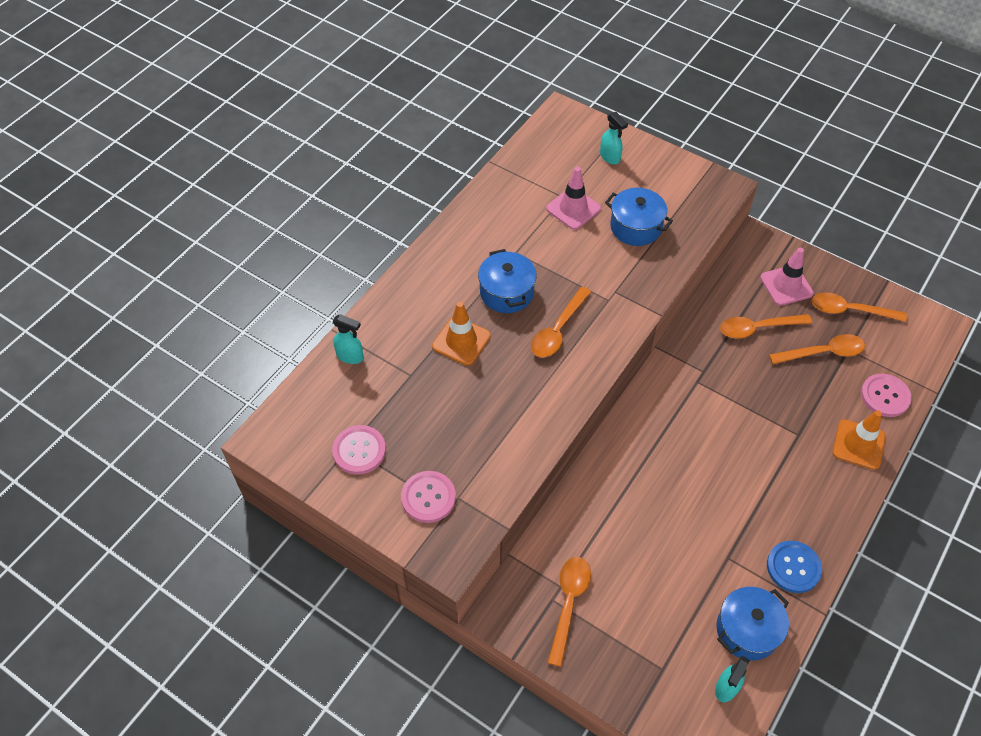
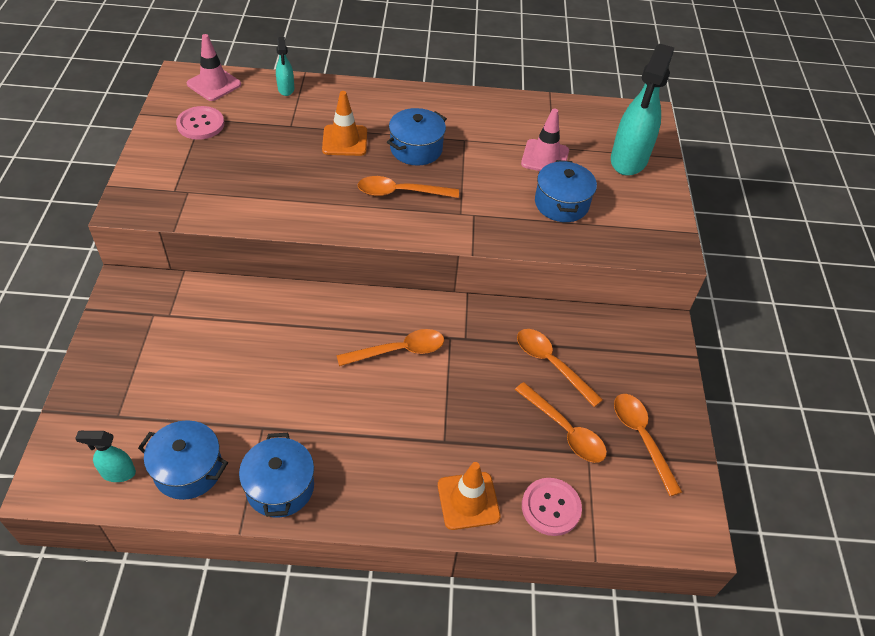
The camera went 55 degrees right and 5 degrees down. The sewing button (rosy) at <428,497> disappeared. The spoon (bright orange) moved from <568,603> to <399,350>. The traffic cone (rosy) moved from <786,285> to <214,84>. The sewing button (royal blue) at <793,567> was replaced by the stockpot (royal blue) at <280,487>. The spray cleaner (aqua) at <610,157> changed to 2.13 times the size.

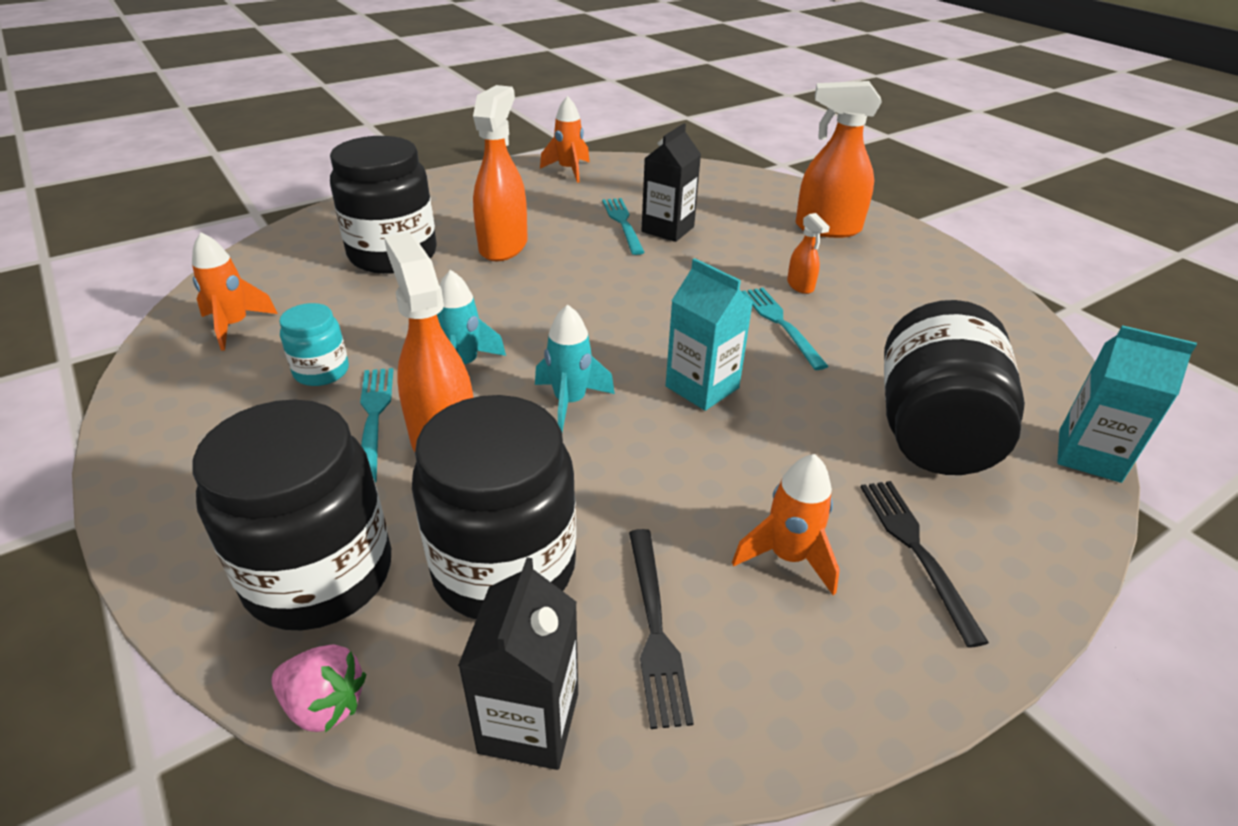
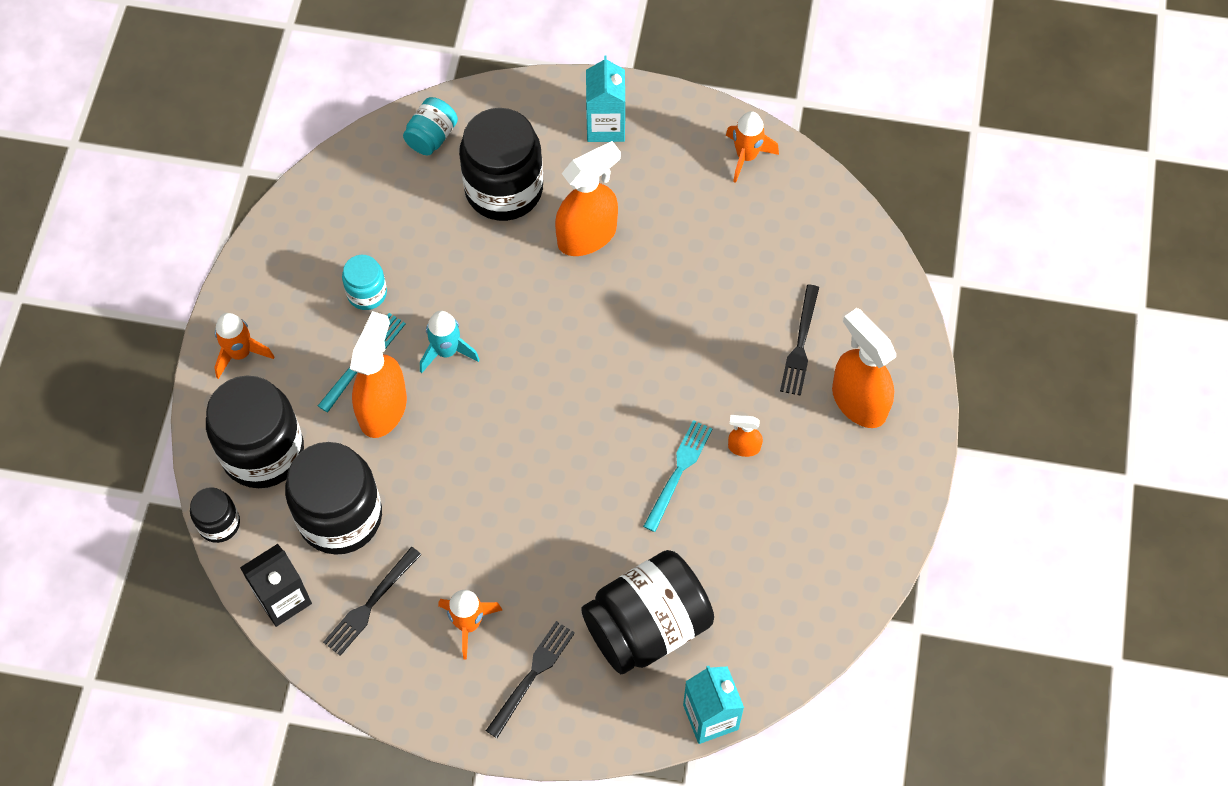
The camera went 45 degrees right and 25 degrees up. The rocket (aqua) at <570,402> disappeared. The dinner fork (aqua) at <623,223> disappeared. The milk carton (jet-black) at <667,229> disappeared. The jam jar (aqua) at <431,137> appeared. The dinner fork (jet-black) at <800,344> appeared. The rocket (bright orange) moved from <234,326> to <240,353>. The milk carton (aqua) moved from <702,387> to <605,126>. The berry (rosy) at <324,704> was replaced by the jam jar (jet-black) at <219,523>. The spray cleaner (bright orange) at <800,286> turned 75 degrees clockwise.

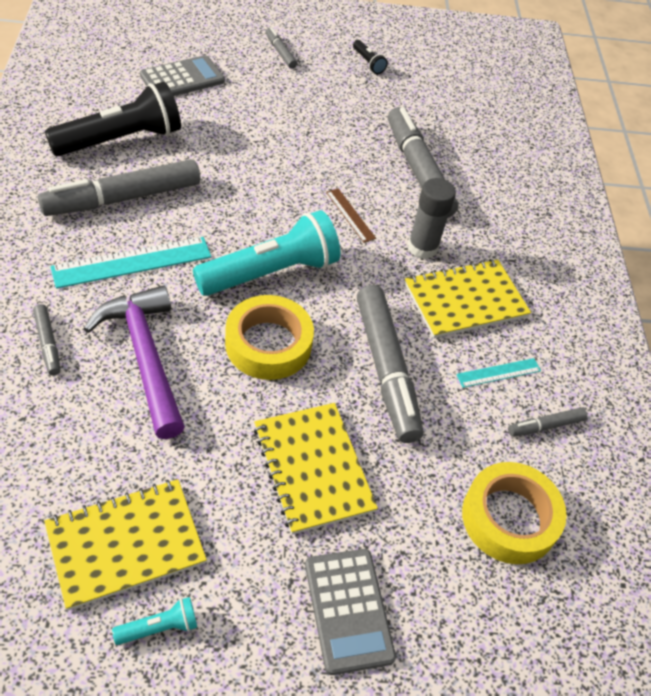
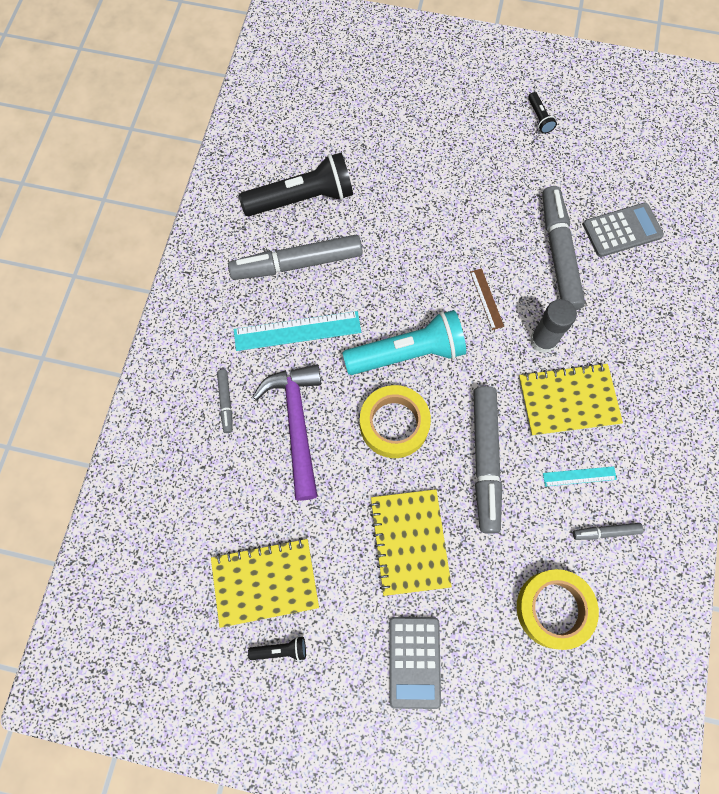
The camera went 20 degrees right and 20 degrees up. The marker pen (ash-grey) at <280,52> disappeared. The calculator (ash-grey) moved from <182,79> to <622,230>. The pocket torch (aqua) at <159,627> became the pocket torch (jet-black) at <280,650>.

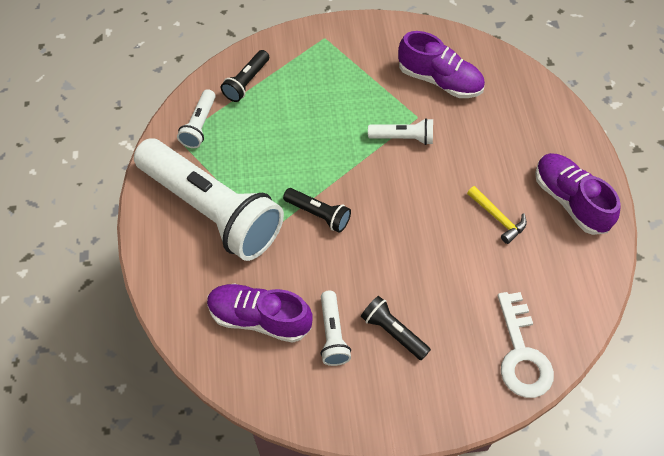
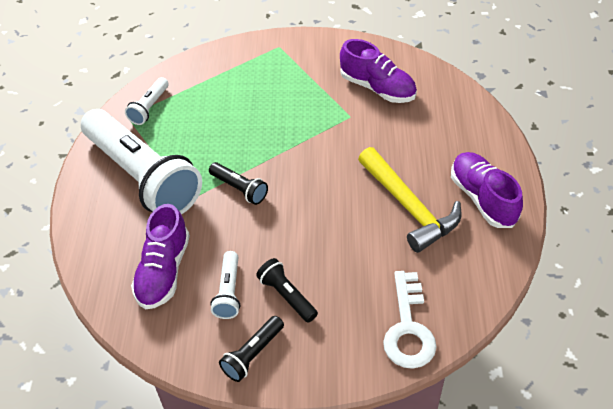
The camera went 10 degrees right and 10 degrees down. The pocket torch (snow-white) at <403,138> disappeared. The pocket torch (jet-black) moved from <246,82> to <252,354>. The lace-up shoe (royal purple) at <259,318> turned 105 degrees counterclockwise. The hammer (golden) at <497,218> changed to 1.96 times the size.

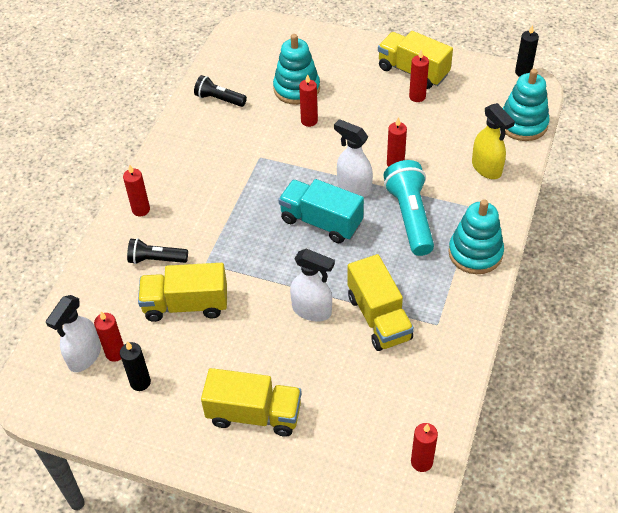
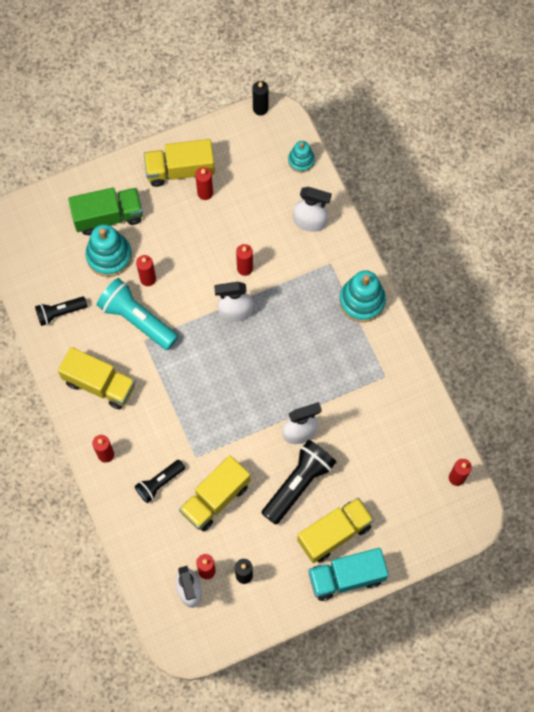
The camera went 45 degrees left and 20 degrees up. The truck (emerald) at <108,216> appeared. The pocket torch (jet-black) at <298,484> appeared. The truck (aqua) moved from <321,222> to <346,577>. The truck (golden) moved from <379,317> to <99,384>. The pocket torch (aqua) moved from <410,217> to <137,319>. The spray cleaner (golden) at <486,168> became the spray cleaner (snow-white) at <310,222>. The stacking rings (aqua) at <523,124> changed to 0.60 times the size.

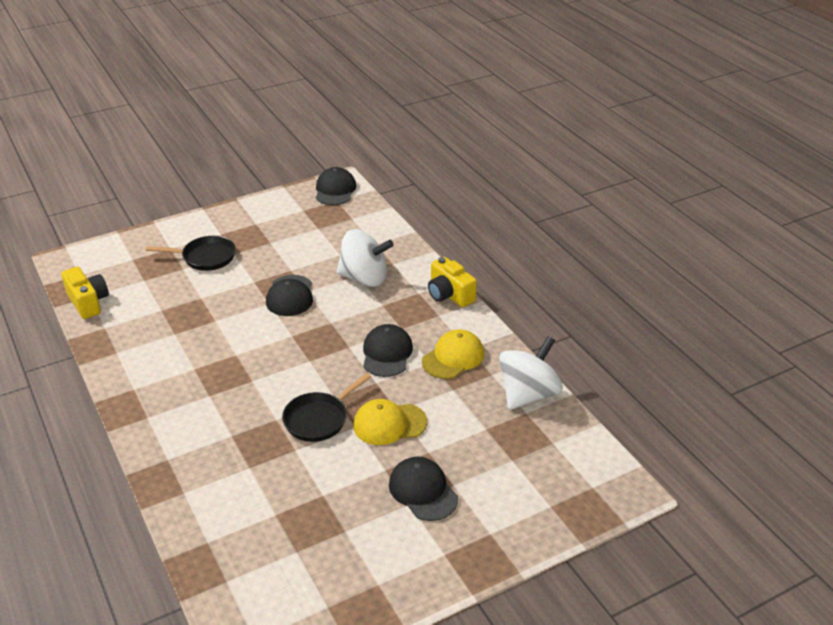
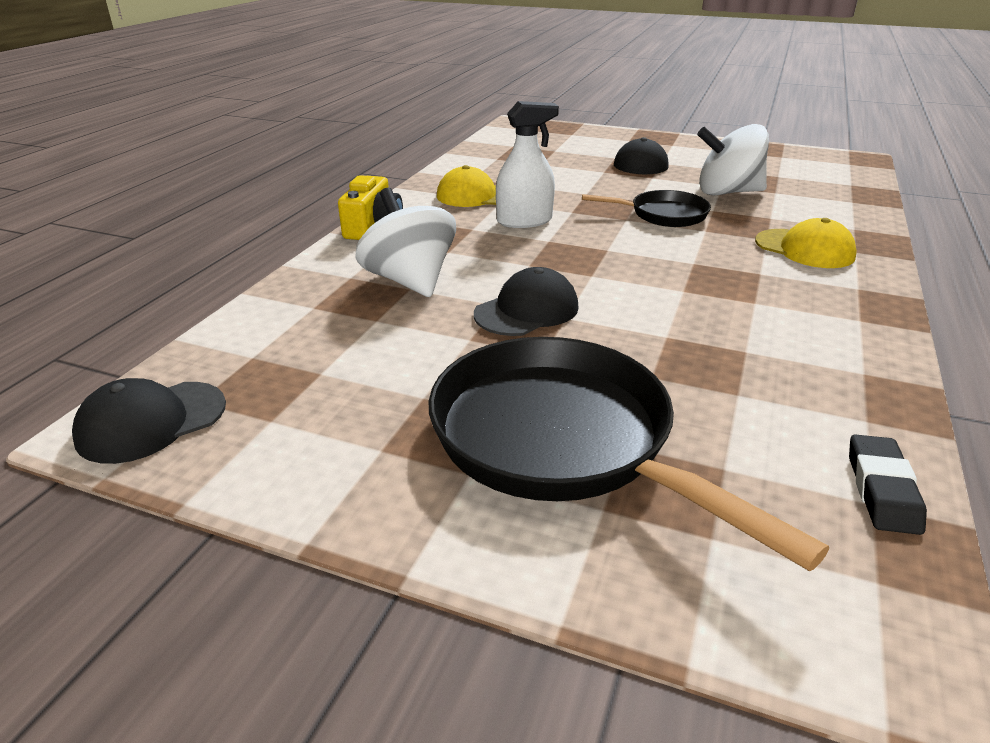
The camera went 130 degrees left and 5 degrees down. The cap (golden) moved from <389,424> to <804,249>. The toy top (snow-white) moved from <528,394> to <727,192>. The camera (golden) at <88,302> was replaced by the pencil eraser (jet-black) at <881,489>. The cap (jet-black) at <387,353> was replaced by the spray cleaner (snow-white) at <524,221>. The pan (jet-black) at <205,257> changed to 1.88 times the size.

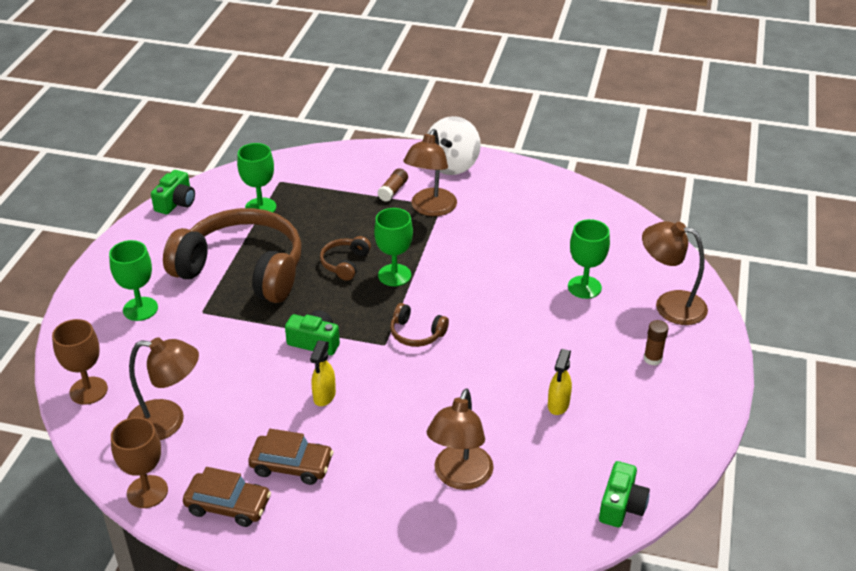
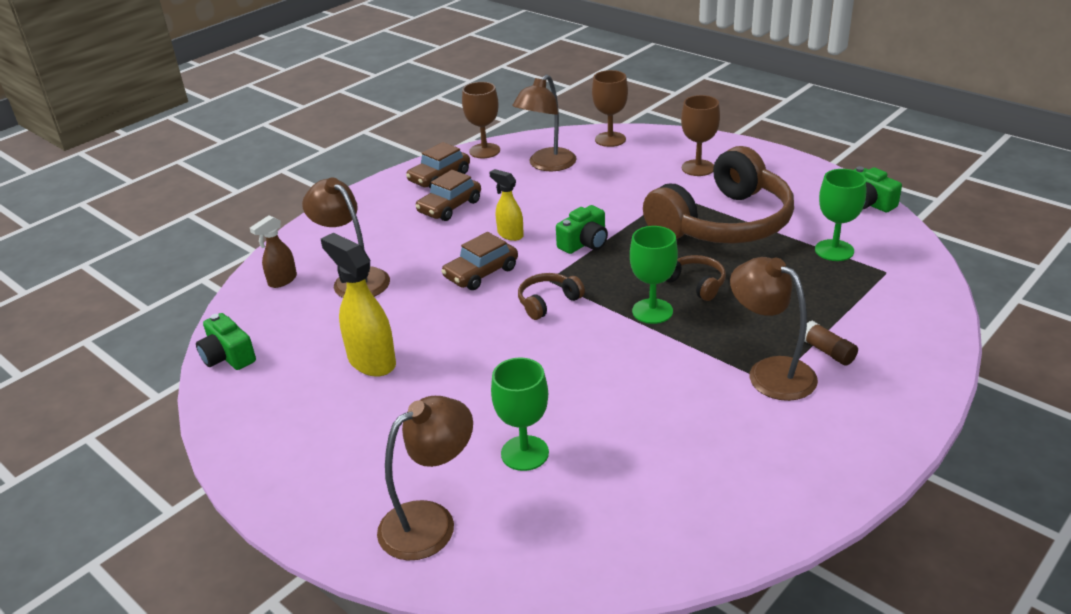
The camera went 120 degrees right and 5 degrees down. The toy top (snow-white) at <452,165> disappeared. The glue (dark brown) at <652,359> disappeared. The spray cleaner (dark brown) at <282,281> appeared. The toy car (dark brown) at <481,273> appeared. The chalice (emerald) at <140,309> became the chalice (dark brown) at <698,168>. The spray cleaner (golden) at <558,405> changed to 1.70 times the size.

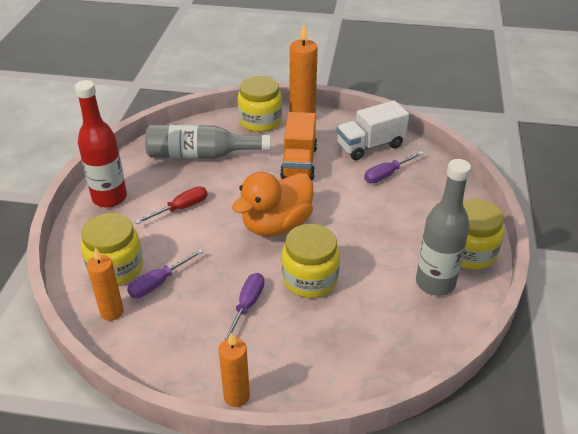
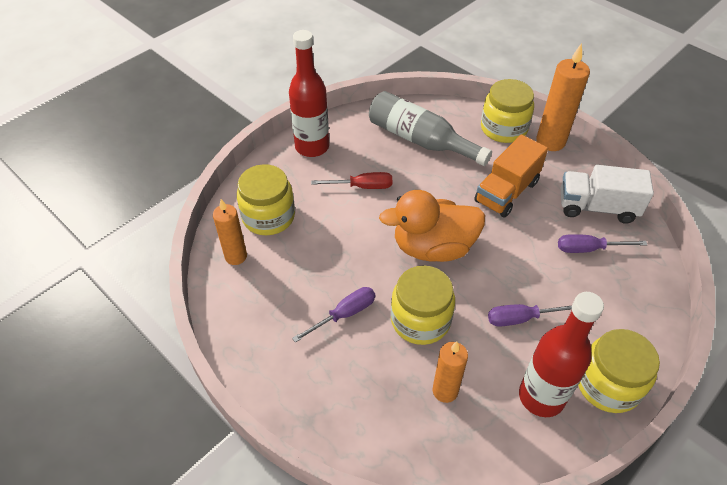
The camera went 35 degrees right and 10 degrees up. The flat screwdriver (royal purple) moved from <159,283> to <521,318>. The wax candle (bright orange) moved from <236,396> to <445,391>. The flask (ash-grey) at <435,283> became the flask (red) at <541,397>.

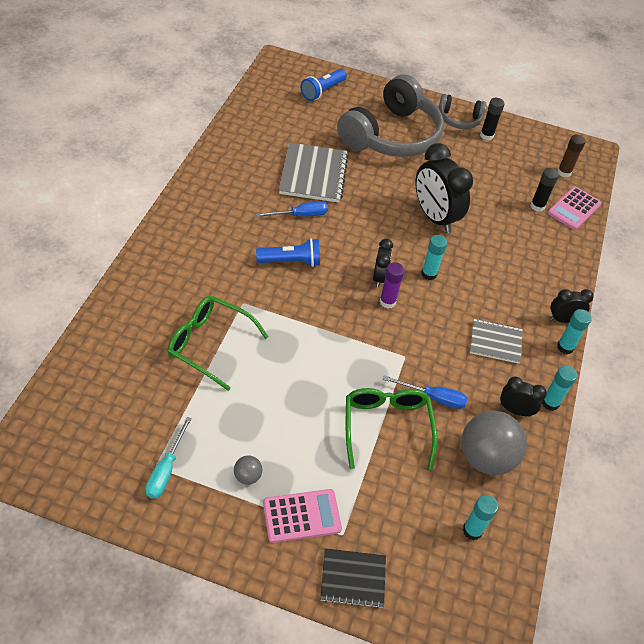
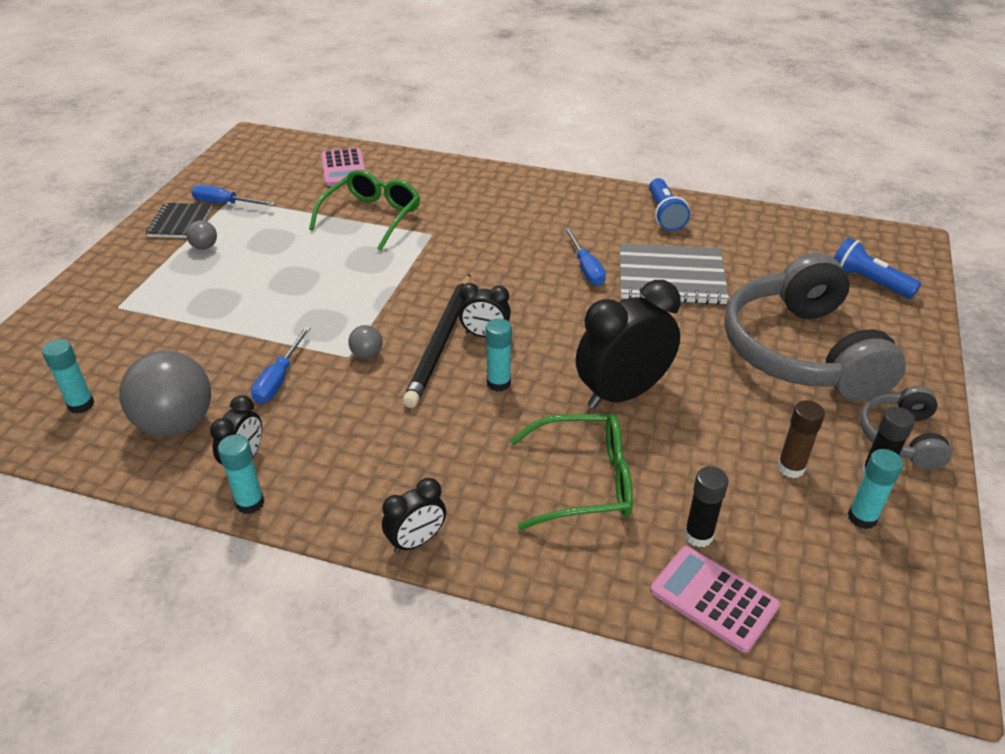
The camera went 95 degrees right and 10 degrees down. The notebook (ash-grey) at <495,342> disappeared. The ball (ash-grey) at <367,354> appeared. The pocket torch (royal blue) moved from <291,261> to <664,215>. The calculator (rosy) moved from <301,516> to <343,168>. The notebook (jet-black) moved from <353,579> to <180,222>. The spectacles (emerald) moved from <386,427> to <584,481>. The glue (aqua) moved from <565,347> to <862,518>. The glue (dark brown) moved from <564,172> to <791,468>. The glue (royal purple) at <387,302> was replaced by the wooden pencil (jet-black) at <441,342>. The flat screwdriver (aqua) at <166,470> became the flat screwdriver (royal blue) at <225,204>. The over-ear headphones (ash-grey) at <391,135> turned 45 degrees clockwise. The alarm clock (jet-black) at <563,319> turned 60 degrees clockwise.

